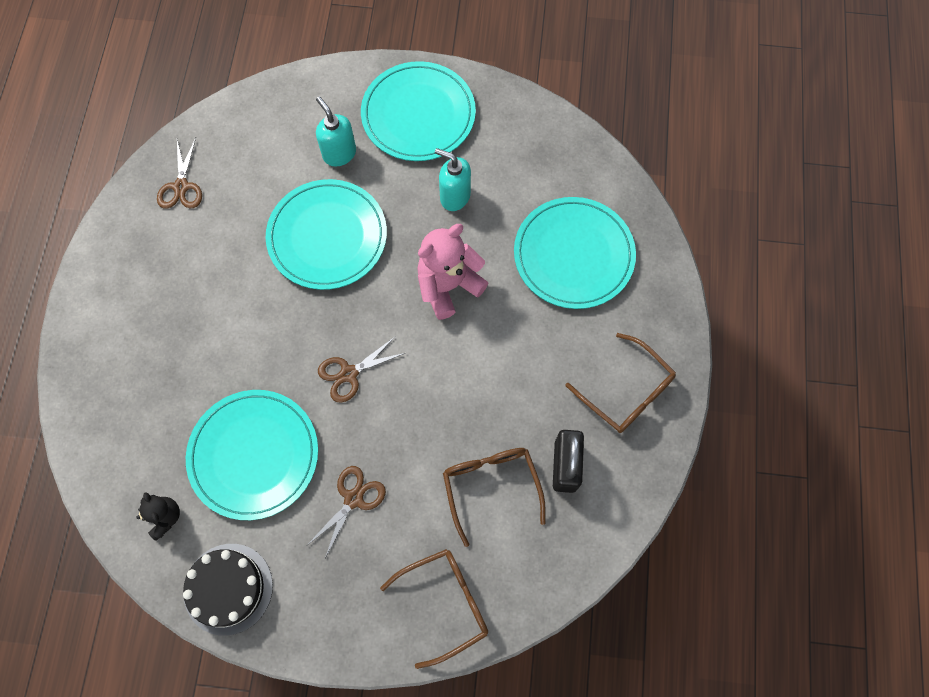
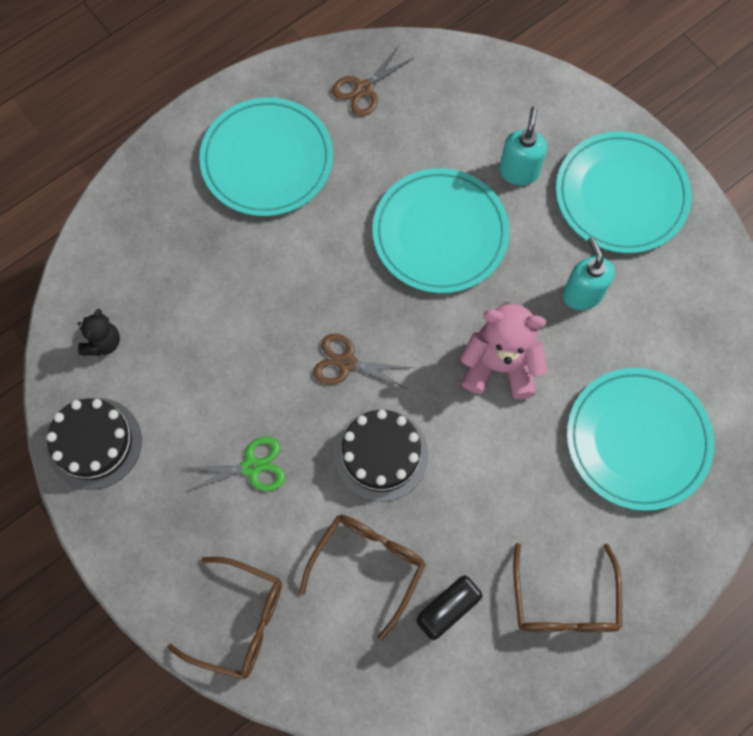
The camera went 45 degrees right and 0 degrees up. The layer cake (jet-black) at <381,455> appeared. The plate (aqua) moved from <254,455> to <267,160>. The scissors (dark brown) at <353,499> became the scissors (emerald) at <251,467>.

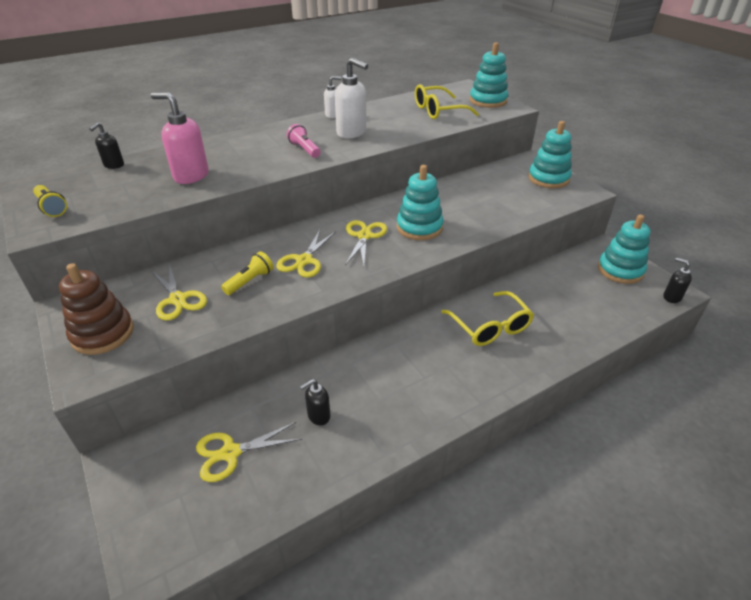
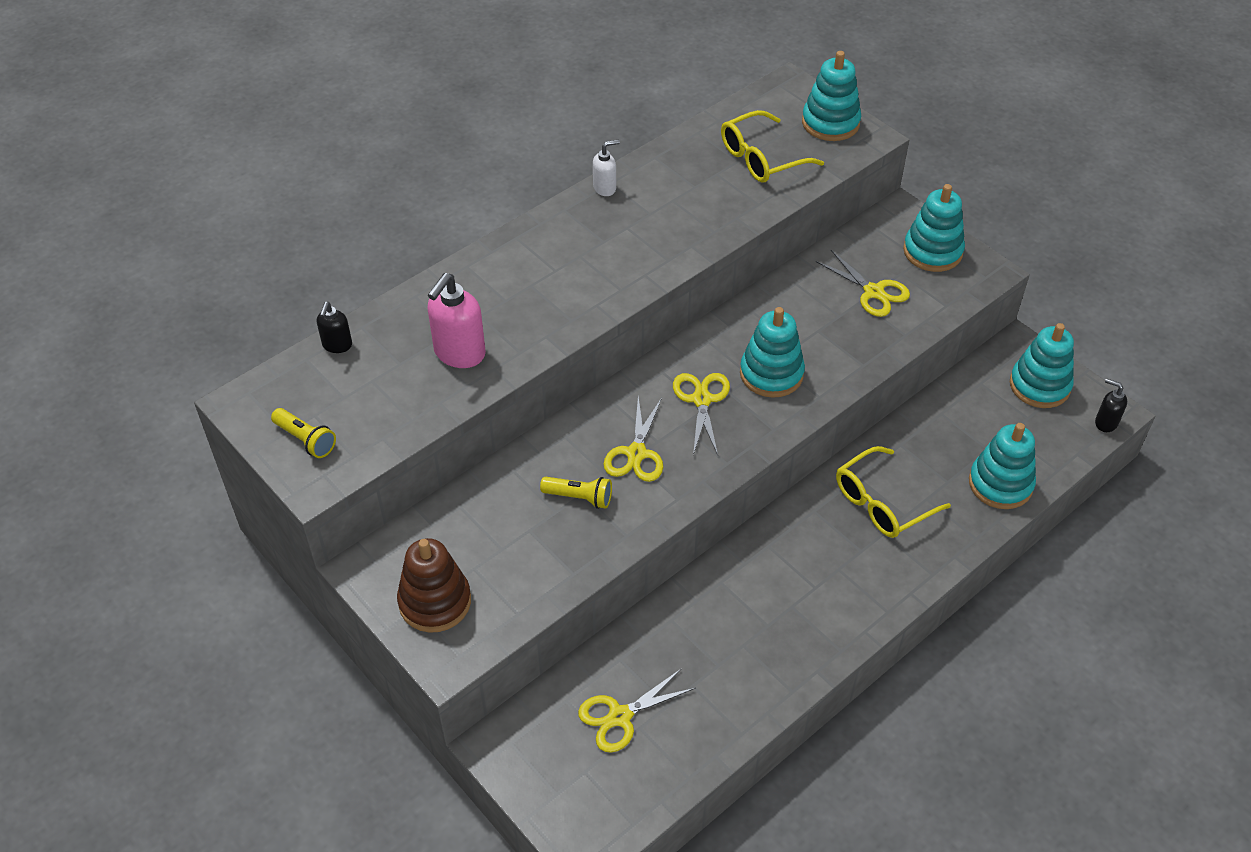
The camera went 10 degrees left and 10 degrees up. The pocket torch (rosy) at <304,149> disappeared. The pump bottle (jet-black) at <318,416> disappeared. The pump bottle (snow-white) at <352,133> disappeared. The stacking rings (aqua) at <1000,484> appeared. The scissors (golden) moved from <178,299> to <873,292>. The pump bottle (rosy) at <191,176> turned 75 degrees counterclockwise. The pocket torch (golden) at <250,281> turned 75 degrees clockwise. The spectacles (golden) at <490,327> turned 90 degrees clockwise.

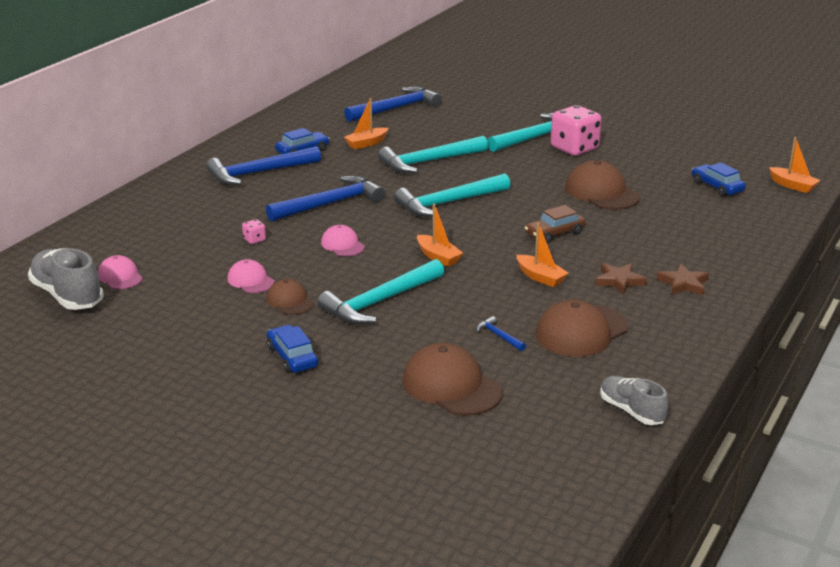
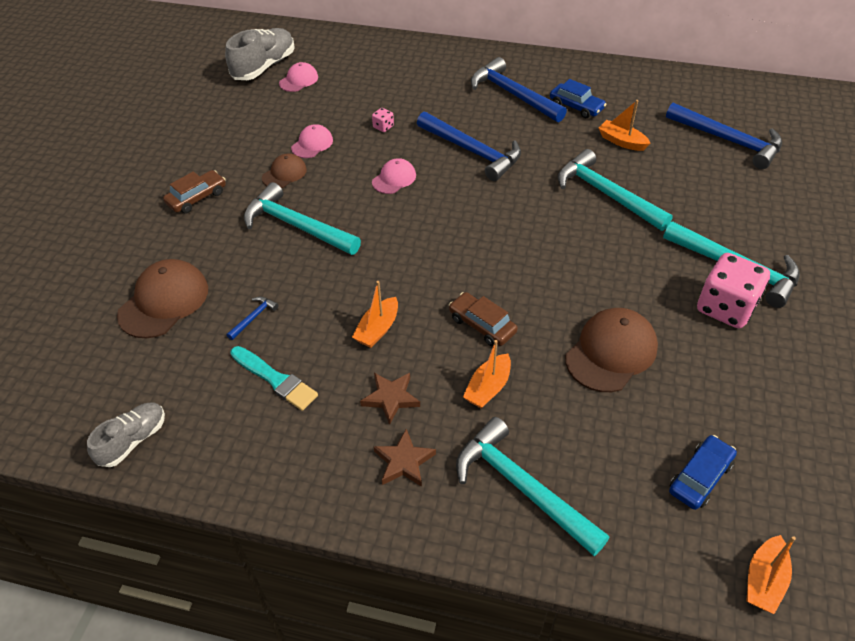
The camera went 75 degrees right and 20 degrees up. The hammer (aqua) moved from <448,203> to <522,487>. The toy boat (bright orange) moved from <438,257> to <488,388>. The cap (dark brown) at <581,331> was replaced by the paintbrush (aqua) at <275,379>. The toy car (royal blue) at <292,357> became the toy car (dark brown) at <197,198>.

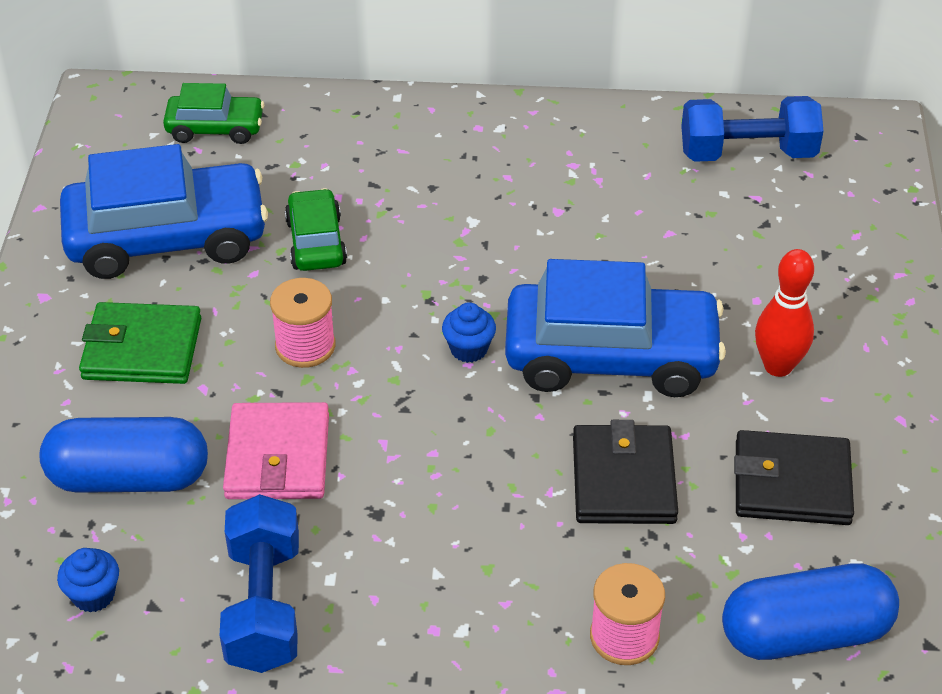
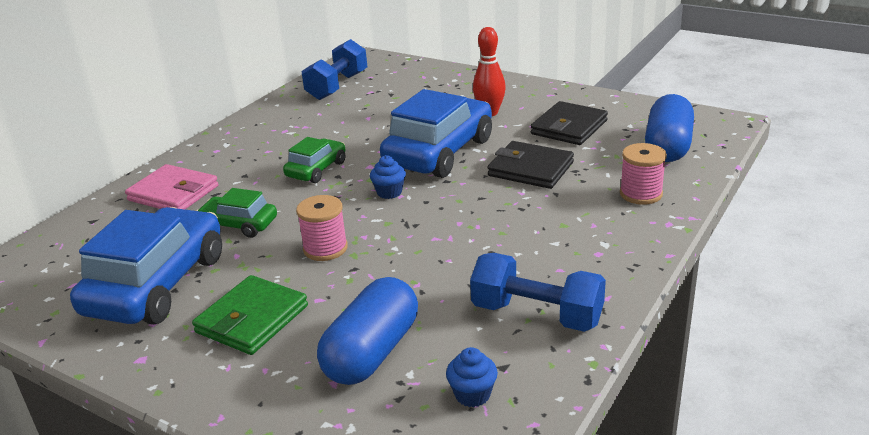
The camera went 60 degrees left and 15 degrees down. The toy car (emerald) moved from <215,128> to <316,169>. The card wallet (rosy) moved from <278,456> to <173,193>.

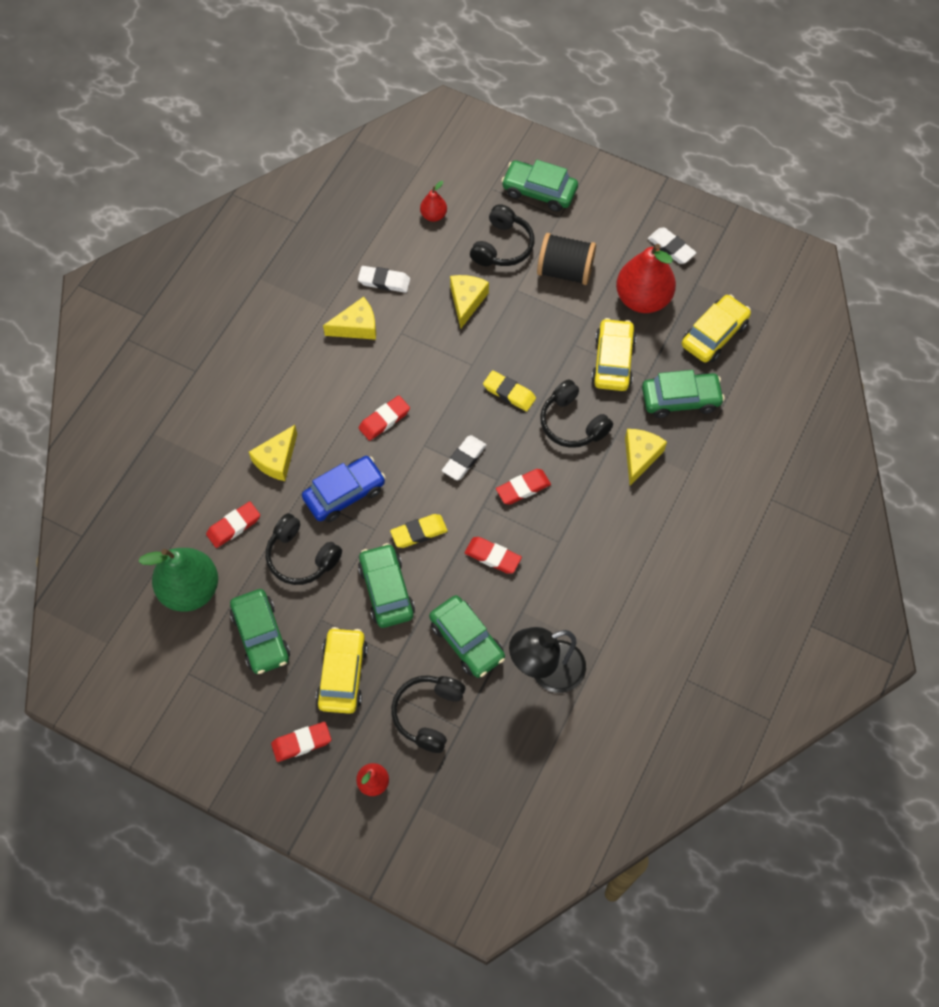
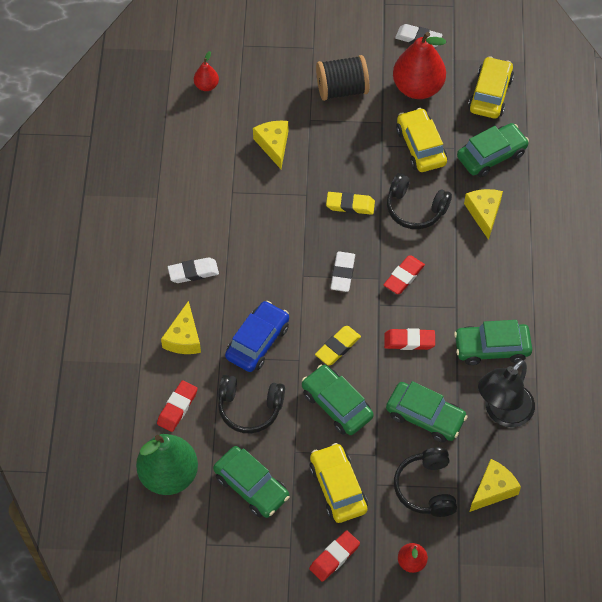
The camera went 25 degrees left and 5 degrees down. The pencil eraser (red) at <384,420> disappeared. The over-ear headphones (jet-black) at <503,246> disappeared. The cheese wedge (golden) moved from <356,327> to <493,489>. The pencil eraser (snow-white) moved from <384,281> to <193,272>. The toy car (emerald) moved from <539,191> to <491,348>.

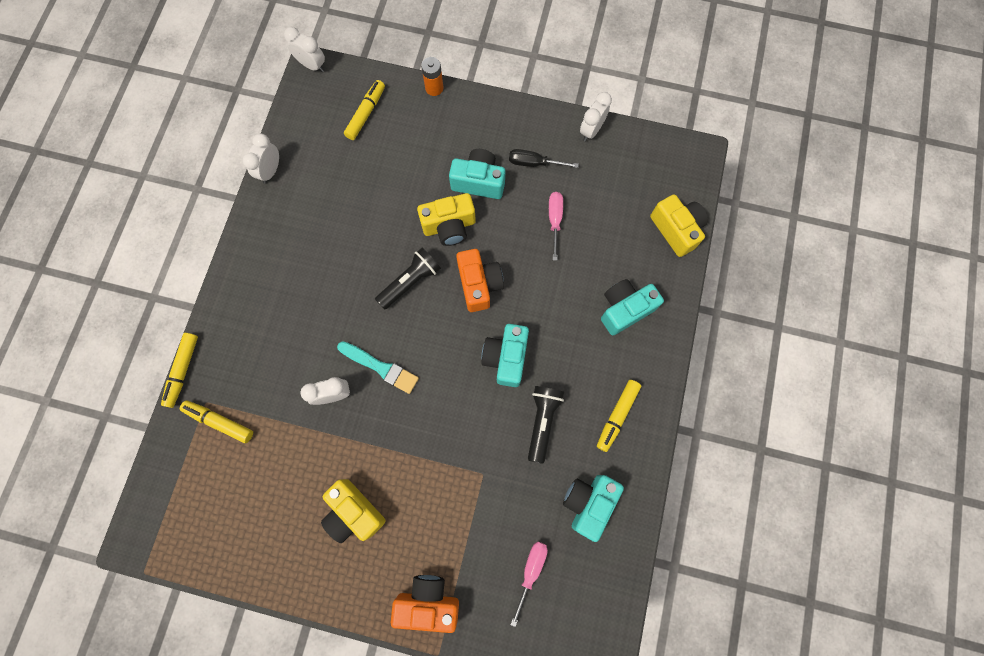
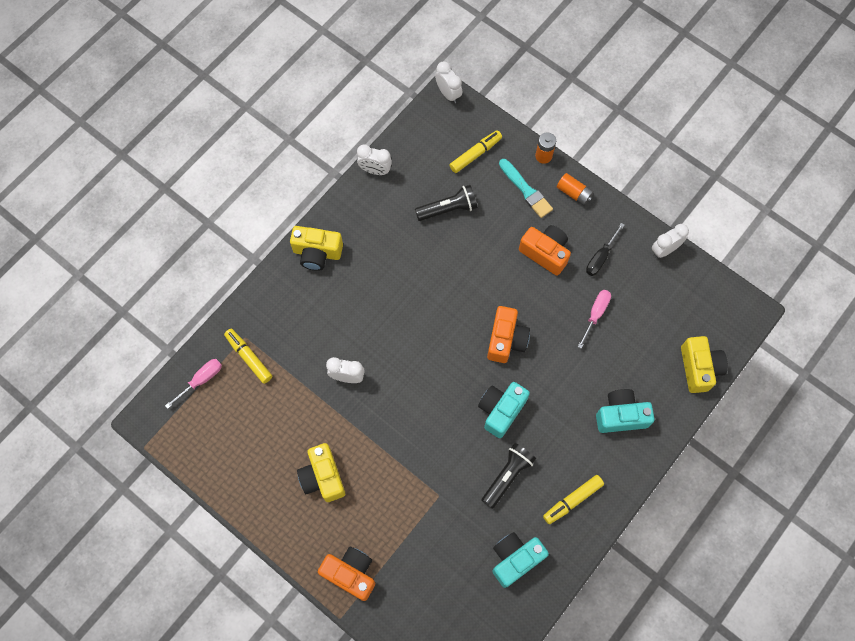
The camera went 25 degrees right and 5 degrees down. The marker pen (golden) at <183,370> disappeared. The battery (bright orange) at <574,193> appeared. The paintbrush (aqua) moved from <380,367> to <526,190>. The pocket torch (jet-black) moved from <410,282> to <448,209>. The camera (golden) moved from <449,226> to <317,253>. The flat screwdriver (rosy) moved from <530,571> to <201,380>. The camera (aqua) at <478,182> became the camera (bright orange) at <545,253>. The alarm clock (snow-white) at <271,171> turned 120 degrees counterclockwise. The flat screwdriver (jet-black) at <534,163> turned 90 degrees counterclockwise.

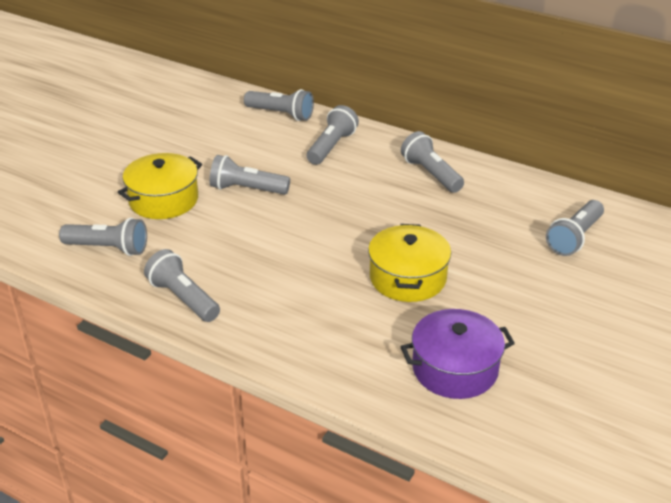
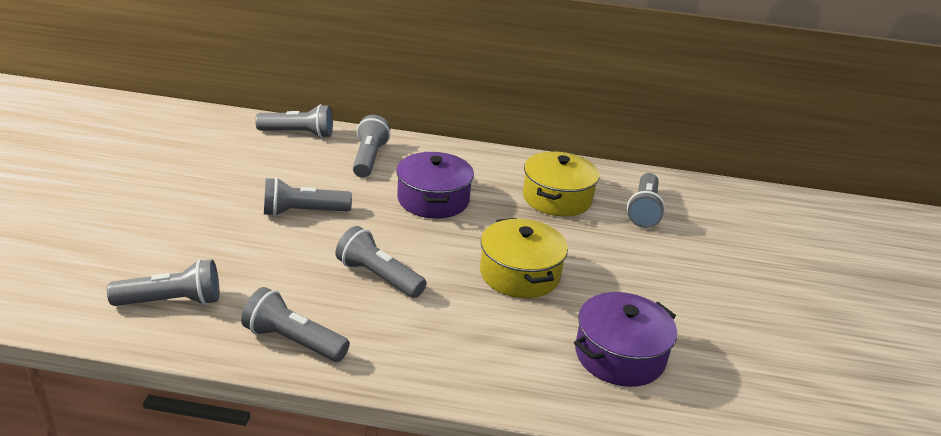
The camera went 25 degrees left and 5 degrees down. The stockpot (royal purple) at <433,200> appeared. The stockpot (golden) moved from <163,200> to <557,198>. The pocket torch (ash-grey) moved from <431,174> to <378,277>.

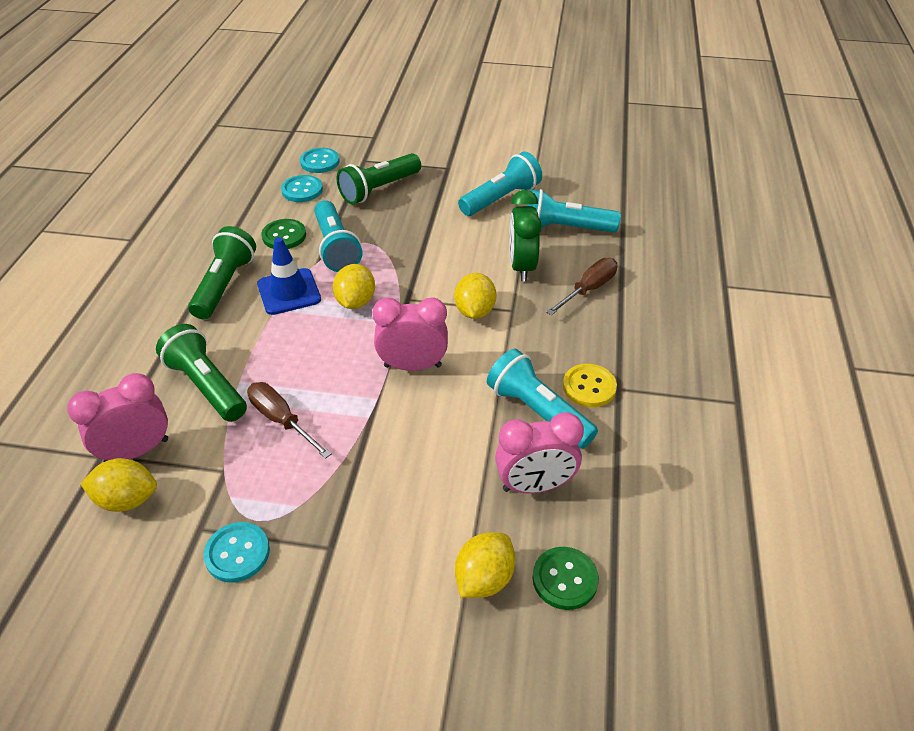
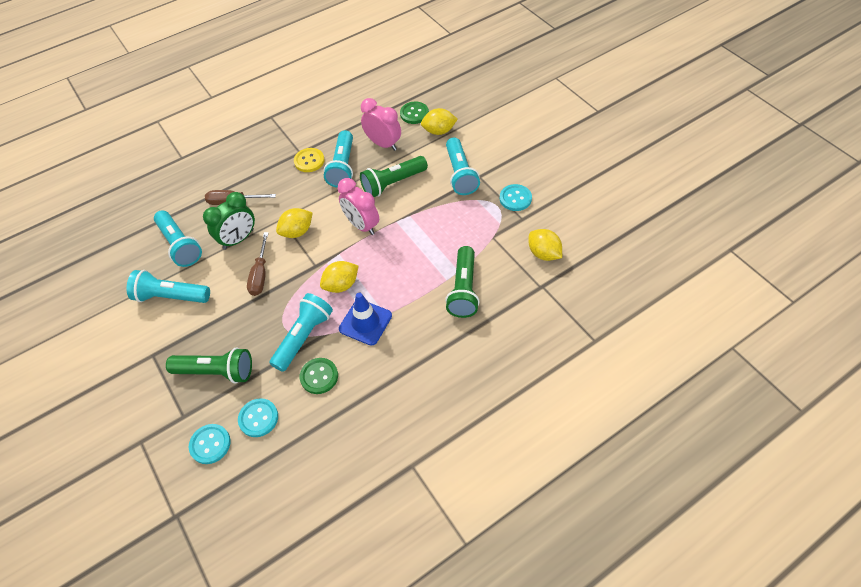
The camera went 130 degrees left and 10 degrees up. The alarm clock (rosy) at <137,451> disappeared. The pocket torch (aqua) at <460,174> appeared. The pocket torch (emerald) moved from <225,285> to <393,183>. The flat screwdriver (dark brown) moved from <281,420> to <260,274>.

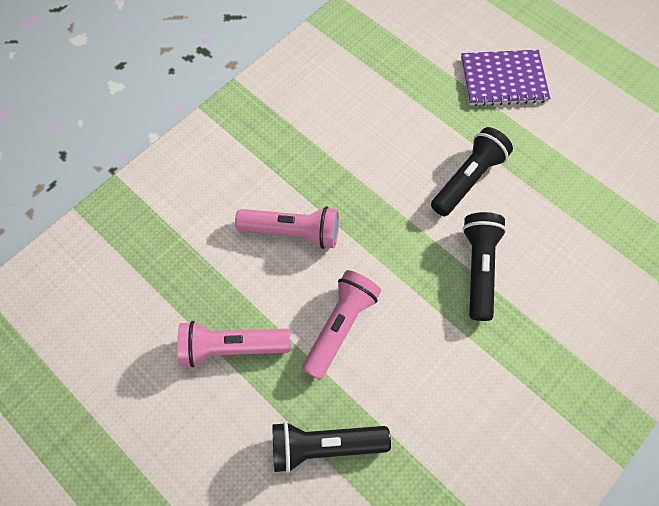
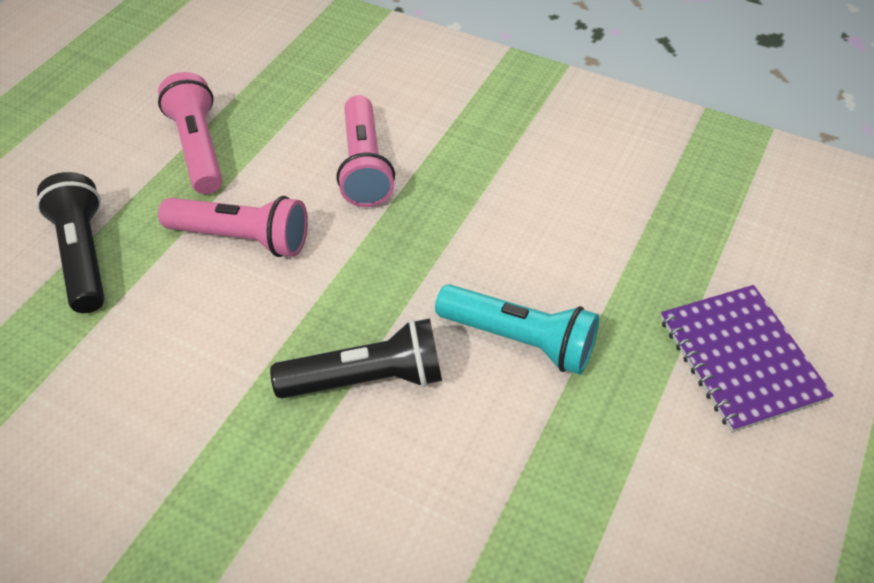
The camera went 75 degrees right and 15 degrees down. The pocket torch (jet-black) at <468,179> became the pocket torch (aqua) at <519,340>.

